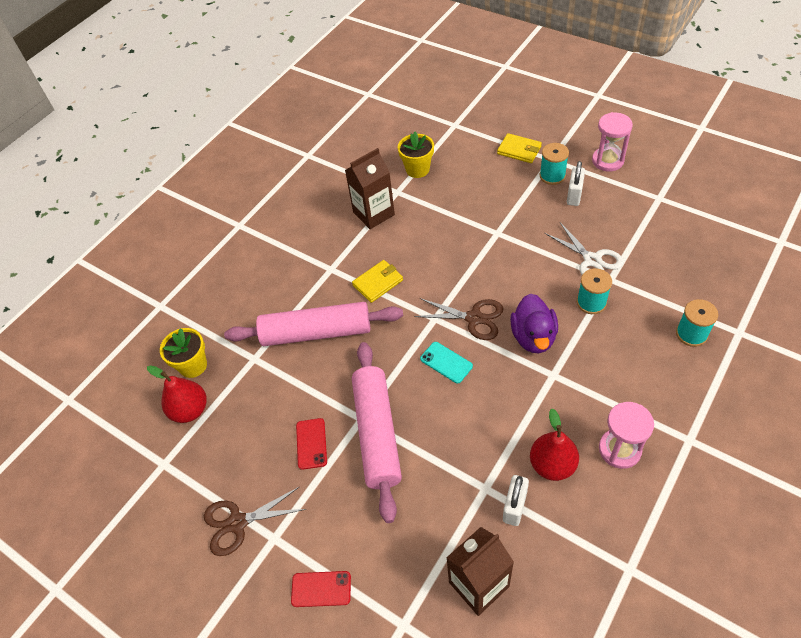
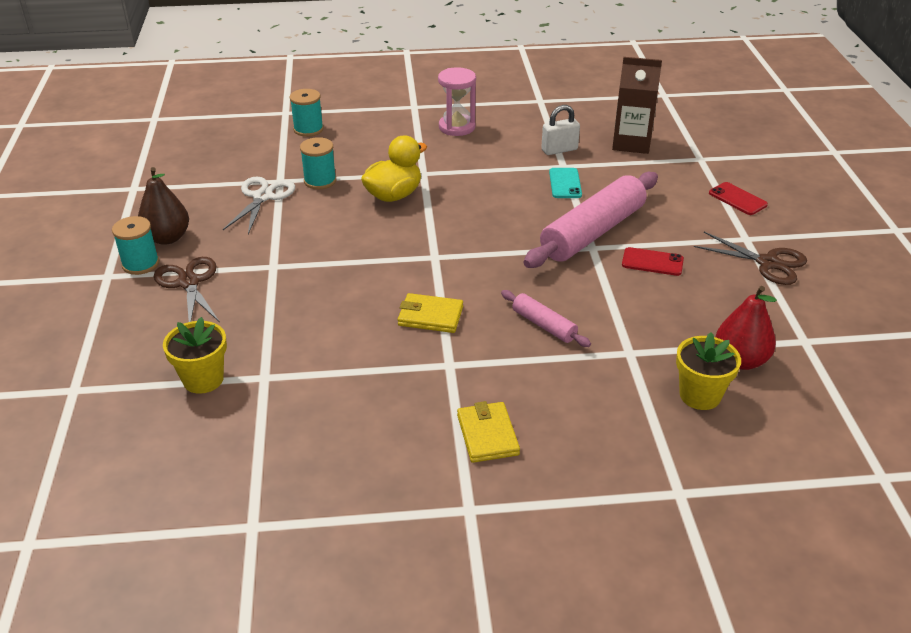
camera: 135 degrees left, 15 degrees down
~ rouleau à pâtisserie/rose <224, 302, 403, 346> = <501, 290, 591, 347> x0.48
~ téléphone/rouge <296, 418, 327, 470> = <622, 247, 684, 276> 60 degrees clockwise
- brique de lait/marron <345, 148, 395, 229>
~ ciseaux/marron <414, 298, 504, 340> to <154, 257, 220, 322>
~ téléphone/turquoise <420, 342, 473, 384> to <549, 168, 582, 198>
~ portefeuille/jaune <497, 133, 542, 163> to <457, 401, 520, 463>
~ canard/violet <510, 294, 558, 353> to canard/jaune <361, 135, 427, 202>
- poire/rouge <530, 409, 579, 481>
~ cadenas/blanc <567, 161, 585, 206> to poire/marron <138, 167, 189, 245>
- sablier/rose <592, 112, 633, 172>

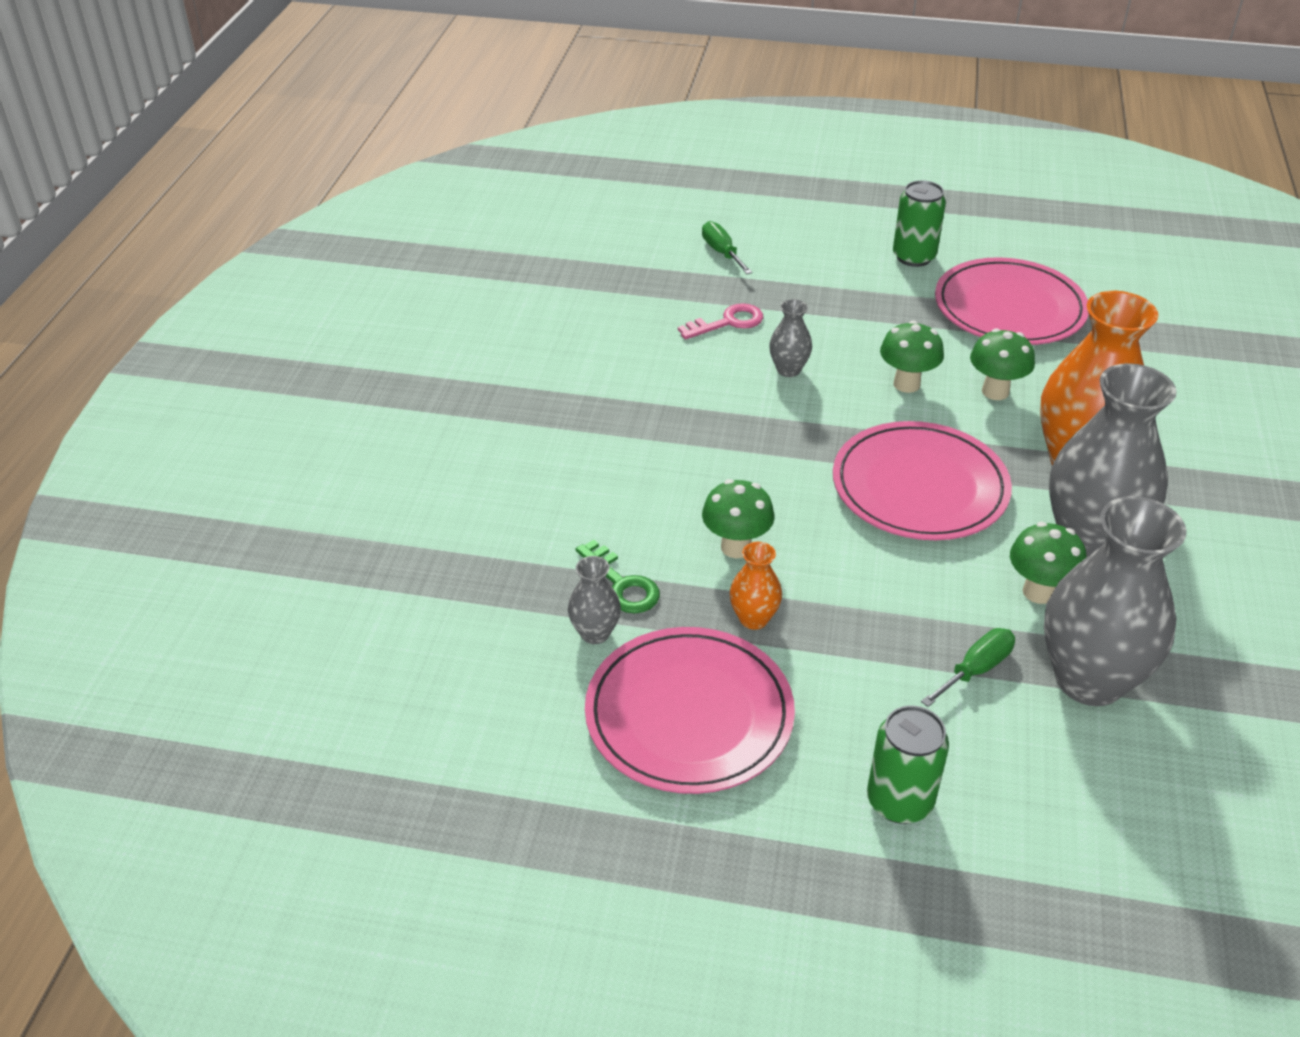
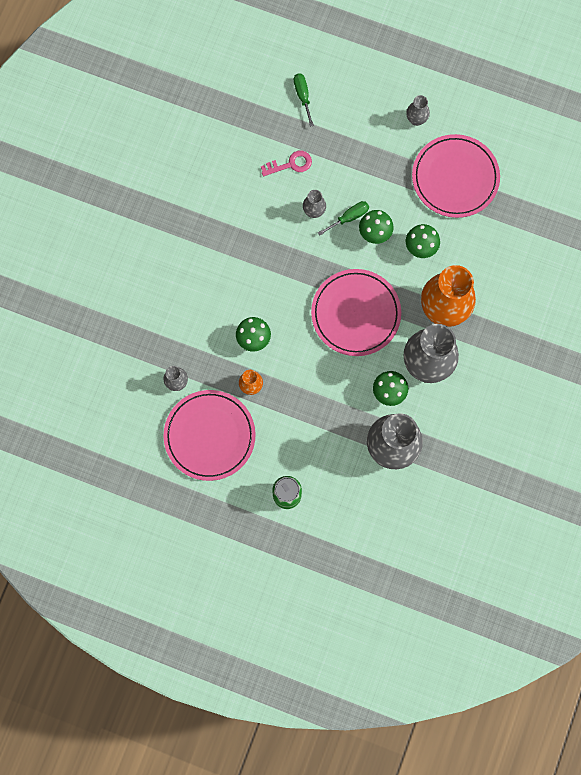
camera: 10 degrees right, 35 degrees up
- clé/vert <576, 540, 660, 613>
~ canette/vert <893, 180, 946, 267> to vase/gris <406, 95, 430, 126>
~ tournevis/vert <921, 628, 1015, 707> to <318, 201, 369, 235>

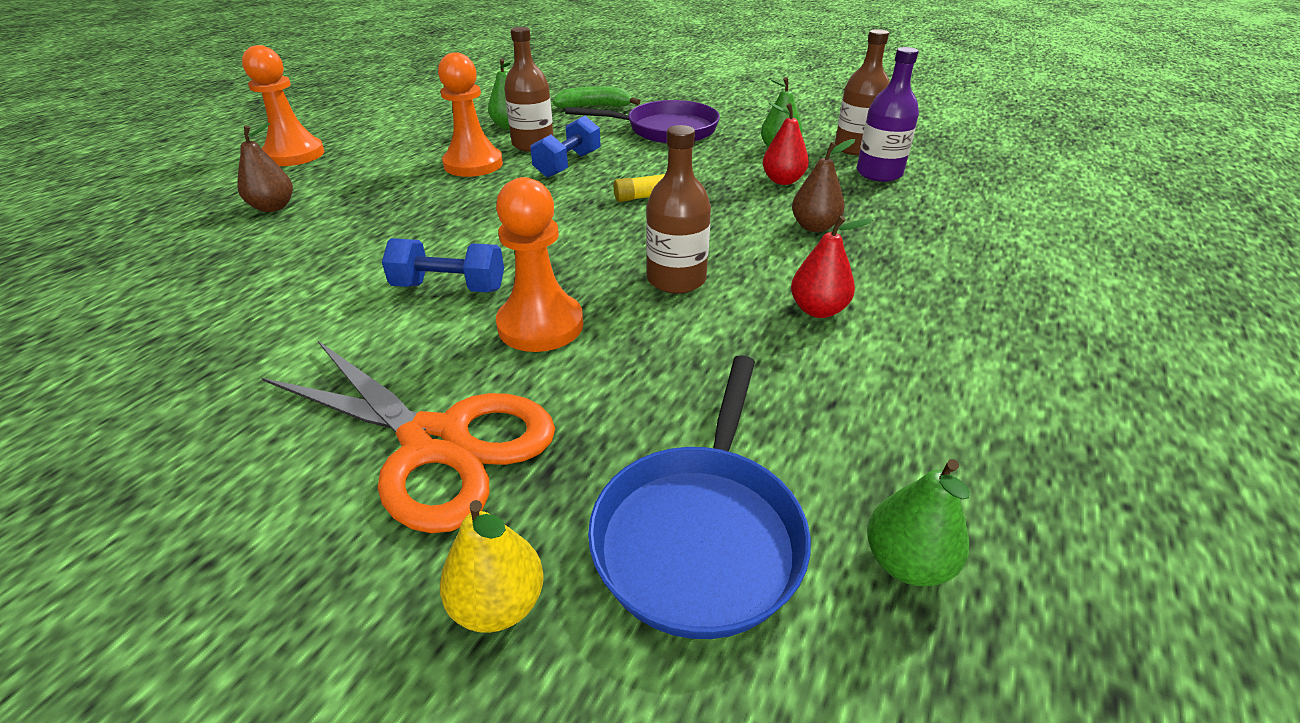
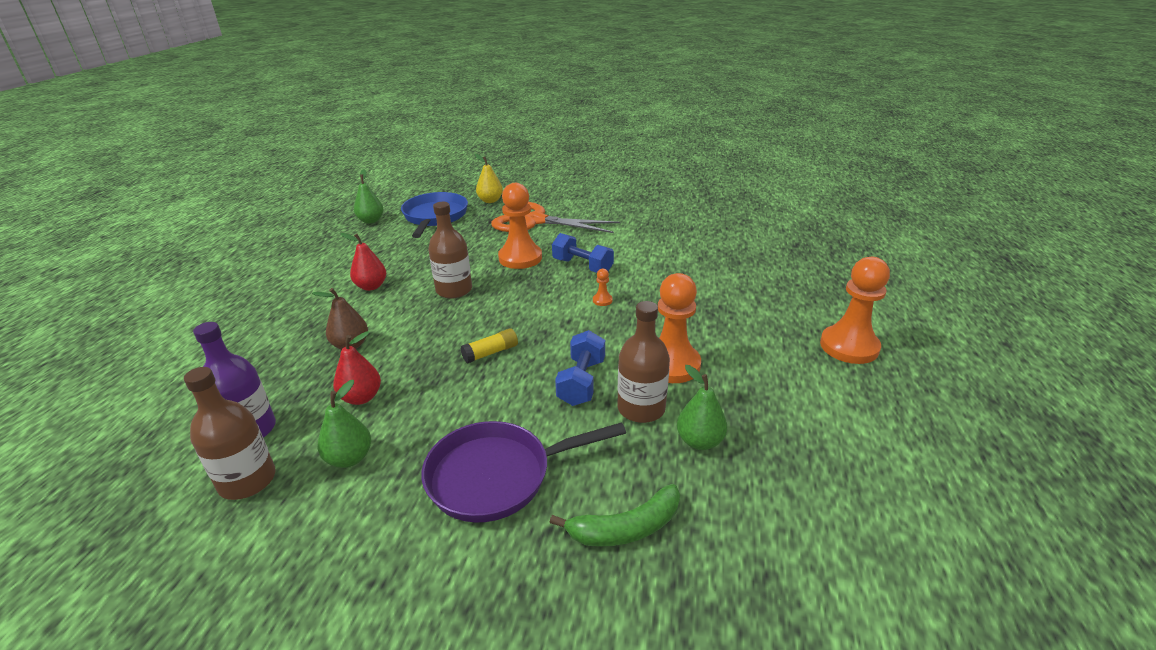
camera: 165 degrees right, 5 degrees down
- poire/marron <237, 123, 293, 212>
~ haltère/bleu <382, 238, 504, 292> = <552, 233, 614, 273> 45 degrees clockwise
+ pion/orange <593, 269, 613, 306>

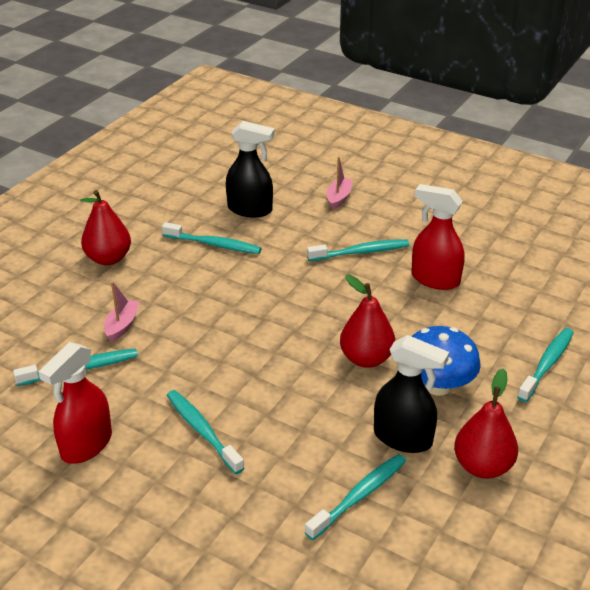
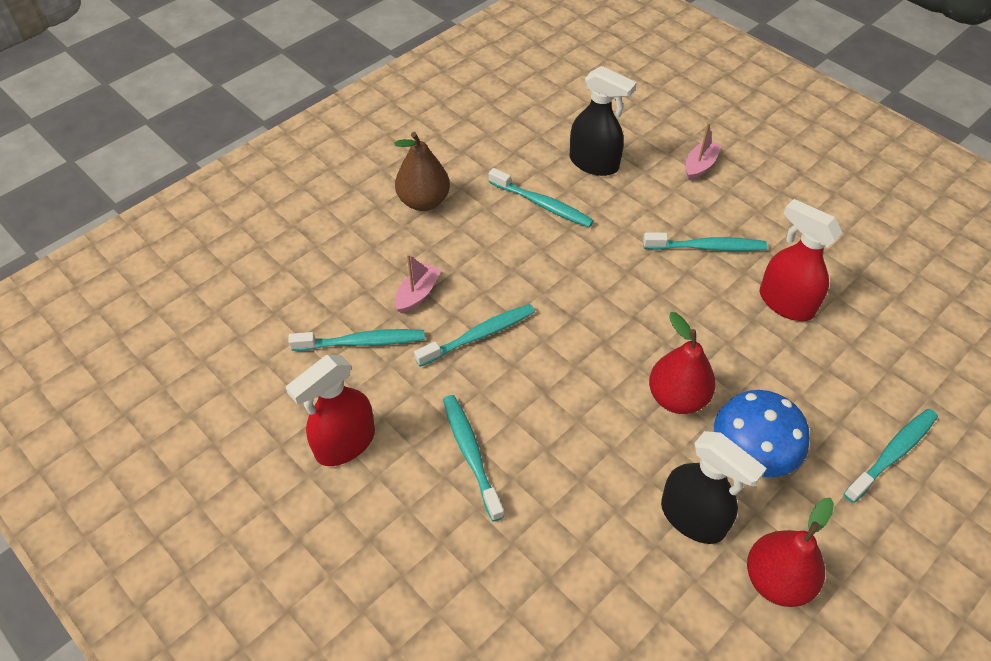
camera: 15 degrees right, 15 degrees up
~ poire/rouge <80, 190, 131, 265> to poire/marron <394, 132, 450, 211>
~ brosse à dents/turquoise <305, 454, 406, 540> to <414, 304, 535, 367>

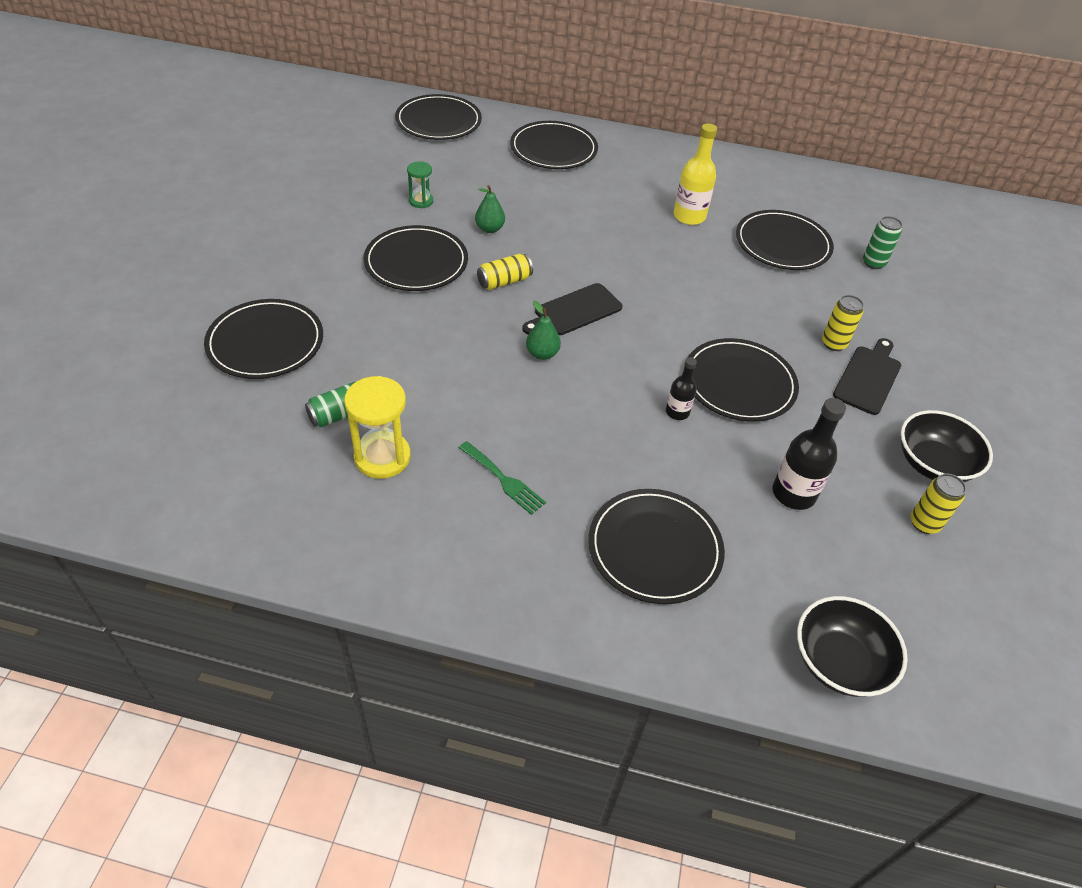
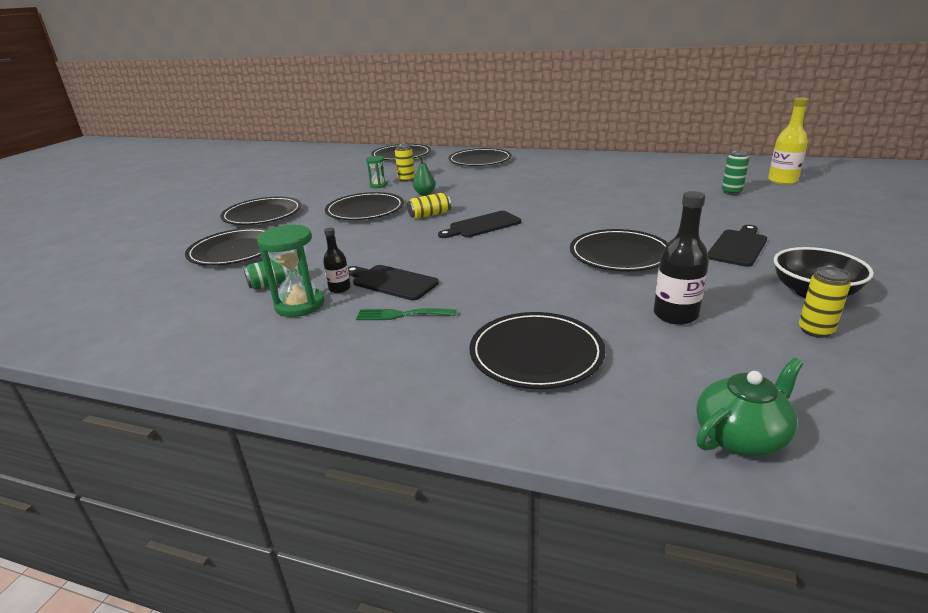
camera: 10 degrees right, 20 degrees down
~ sablier/jaune <344, 376, 411, 479> to sablier/vert <257, 224, 324, 317>
~ fourchette/vert <459, 441, 546, 515> = <356, 308, 457, 320> 135 degrees clockwise
- poire/vert <526, 301, 561, 360>
~ bouteille/noir <666, 357, 697, 420> to <323, 227, 351, 293>
~ bouteille/jaune <674, 123, 717, 225> to <768, 97, 809, 185>
~ assiette/noir <736, 210, 834, 270> to <220, 197, 302, 225>
~ bol/noir <797, 596, 908, 697> to théière/vert <696, 358, 803, 456>
~ canette/jaune <822, 295, 864, 351> to <395, 144, 415, 182>
+ planche à découper/noir <348, 265, 439, 301>

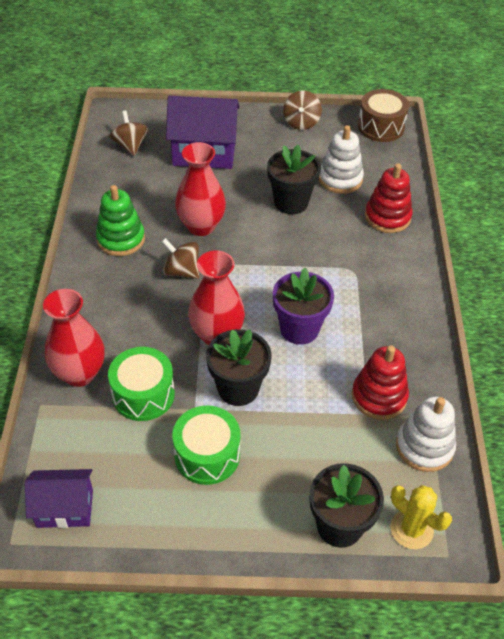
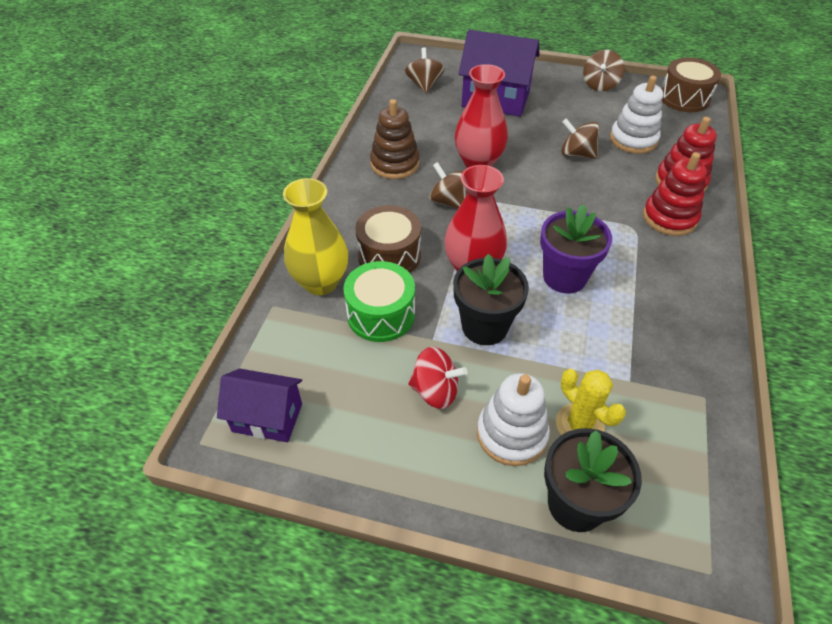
camera: 15 degrees right, 0 degrees up
~ vase/rouge <43, 289, 105, 387> to vase/jaune <283, 178, 348, 295>
~ jouet à empiler/vert <96, 185, 145, 256> to jouet à empiler/marron <370, 99, 420, 179>
~ tambour/vert <172, 406, 240, 485> to toupie/rouge <408, 347, 467, 409>
~ pot de fleurs/noir <267, 145, 321, 214> to toupie/marron <561, 118, 600, 159>
~ jouet à empiler/rouge <352, 345, 409, 420> to <643, 152, 707, 236>
~ cactus/jaune <391, 485, 452, 549> to <556, 369, 626, 435>
~ jouet à empiler/blanc <396, 396, 456, 472> to <477, 373, 550, 466>
+ tambour/marron <355, 205, 421, 273>

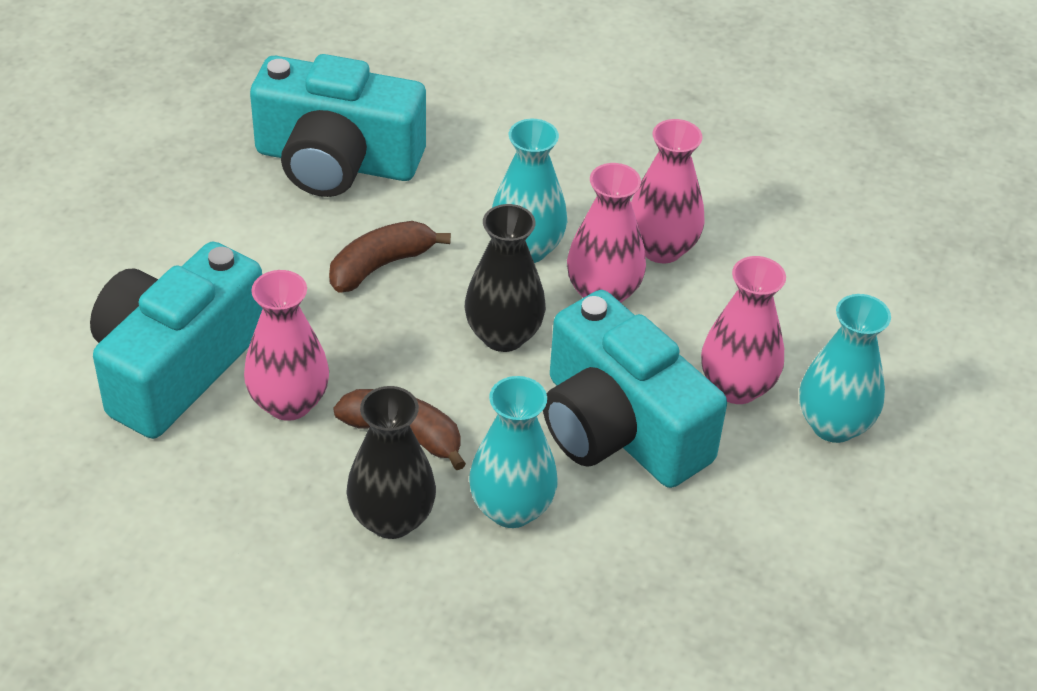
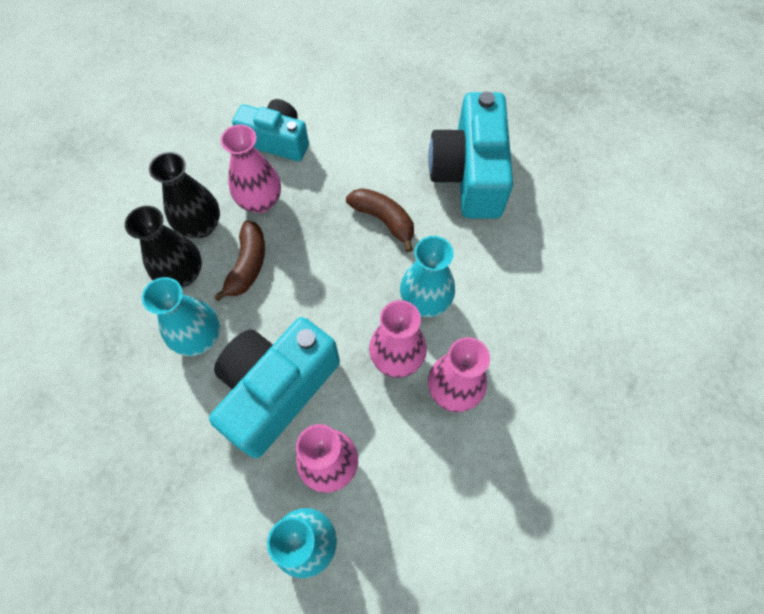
camera: 80 degrees right, 20 degrees up
~ appareil photo/turquoise <90, 242, 263, 439> = <232, 99, 309, 161> x0.64
~ vase/noir <465, 204, 546, 352> to <149, 152, 220, 238>

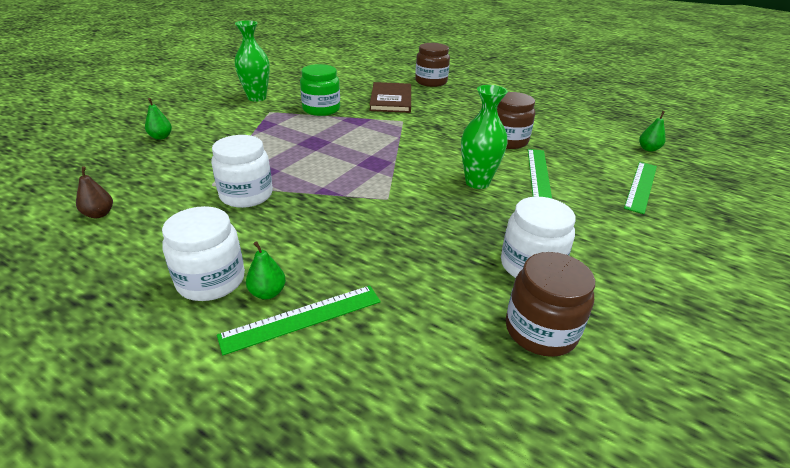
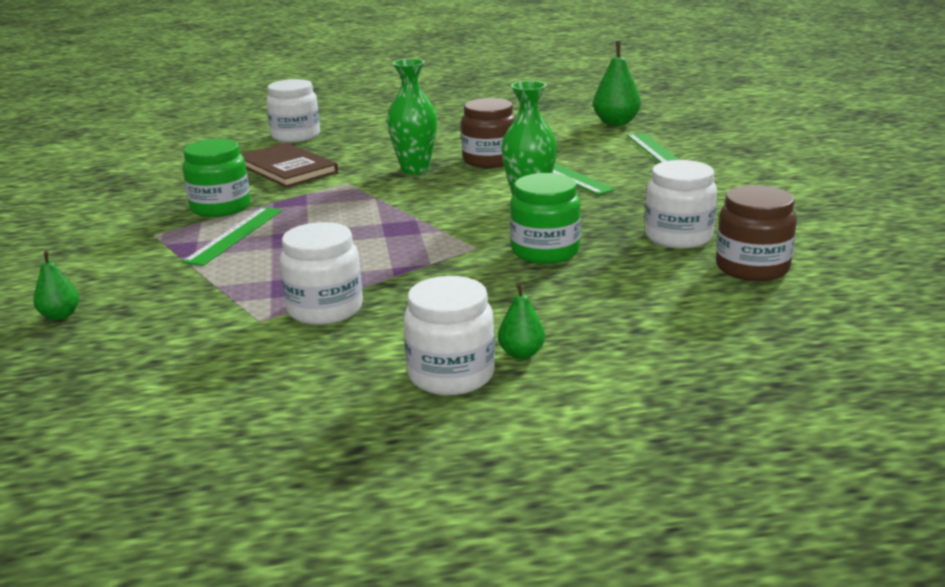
camera: 40 degrees left, 10 degrees down
- poire/marron <76, 166, 113, 218>
~ règle/vert <217, 286, 381, 355> to <182, 207, 282, 266>
~ vase/vert <235, 21, 270, 102> to <387, 59, 437, 174>
~ bocal/marron <415, 43, 450, 87> to bocal/blanc <266, 79, 320, 142>
~ poire/vert <639, 111, 666, 152> = <593, 42, 641, 126> x1.73
+ bocal/vert <510, 173, 581, 264>

